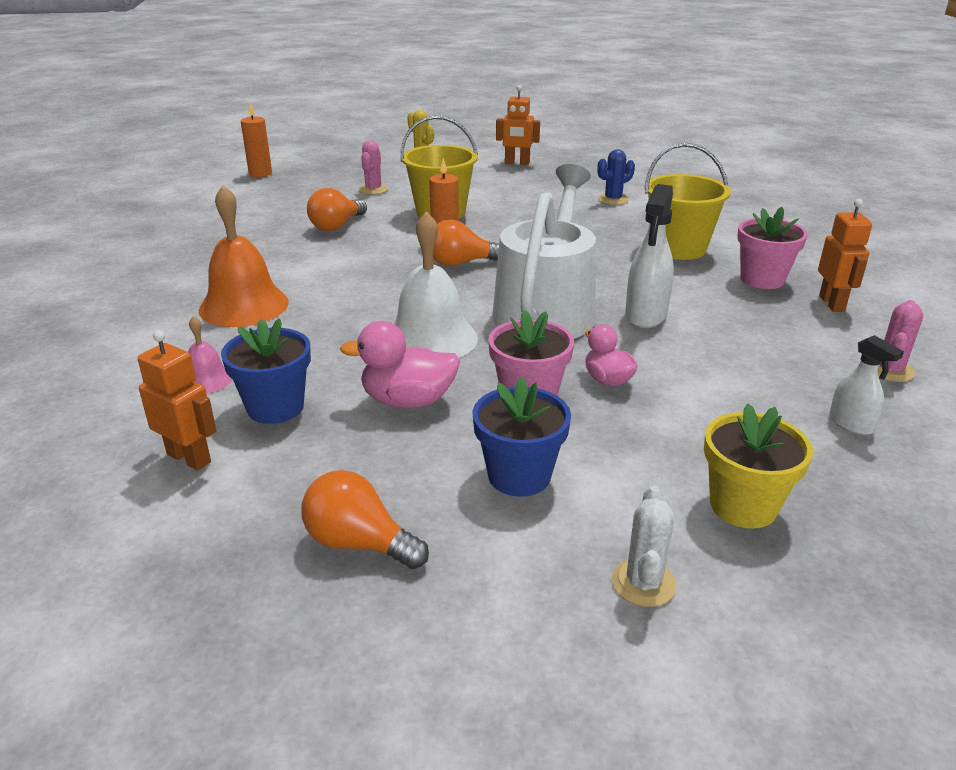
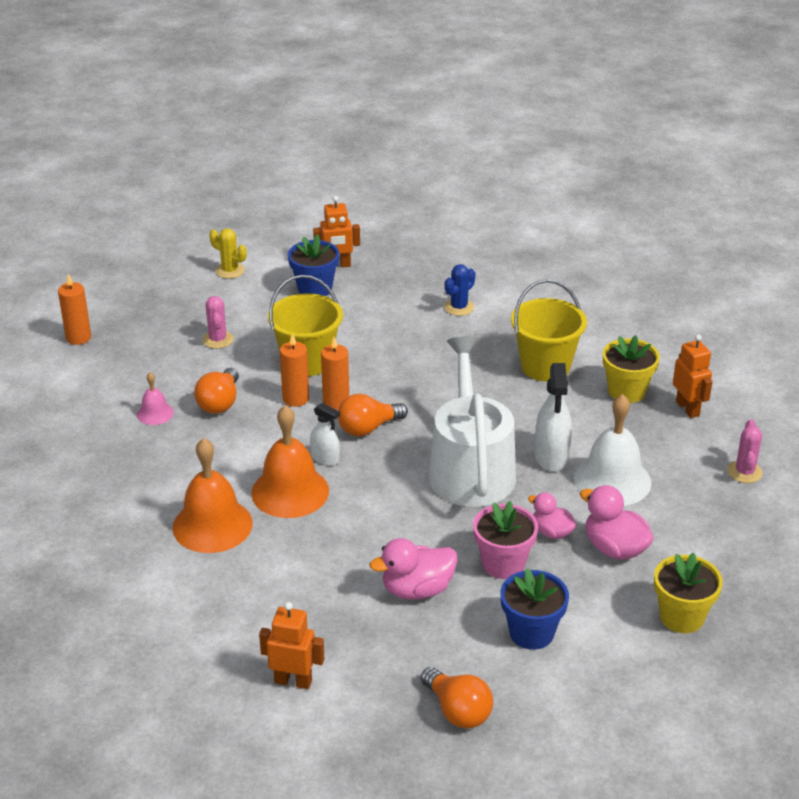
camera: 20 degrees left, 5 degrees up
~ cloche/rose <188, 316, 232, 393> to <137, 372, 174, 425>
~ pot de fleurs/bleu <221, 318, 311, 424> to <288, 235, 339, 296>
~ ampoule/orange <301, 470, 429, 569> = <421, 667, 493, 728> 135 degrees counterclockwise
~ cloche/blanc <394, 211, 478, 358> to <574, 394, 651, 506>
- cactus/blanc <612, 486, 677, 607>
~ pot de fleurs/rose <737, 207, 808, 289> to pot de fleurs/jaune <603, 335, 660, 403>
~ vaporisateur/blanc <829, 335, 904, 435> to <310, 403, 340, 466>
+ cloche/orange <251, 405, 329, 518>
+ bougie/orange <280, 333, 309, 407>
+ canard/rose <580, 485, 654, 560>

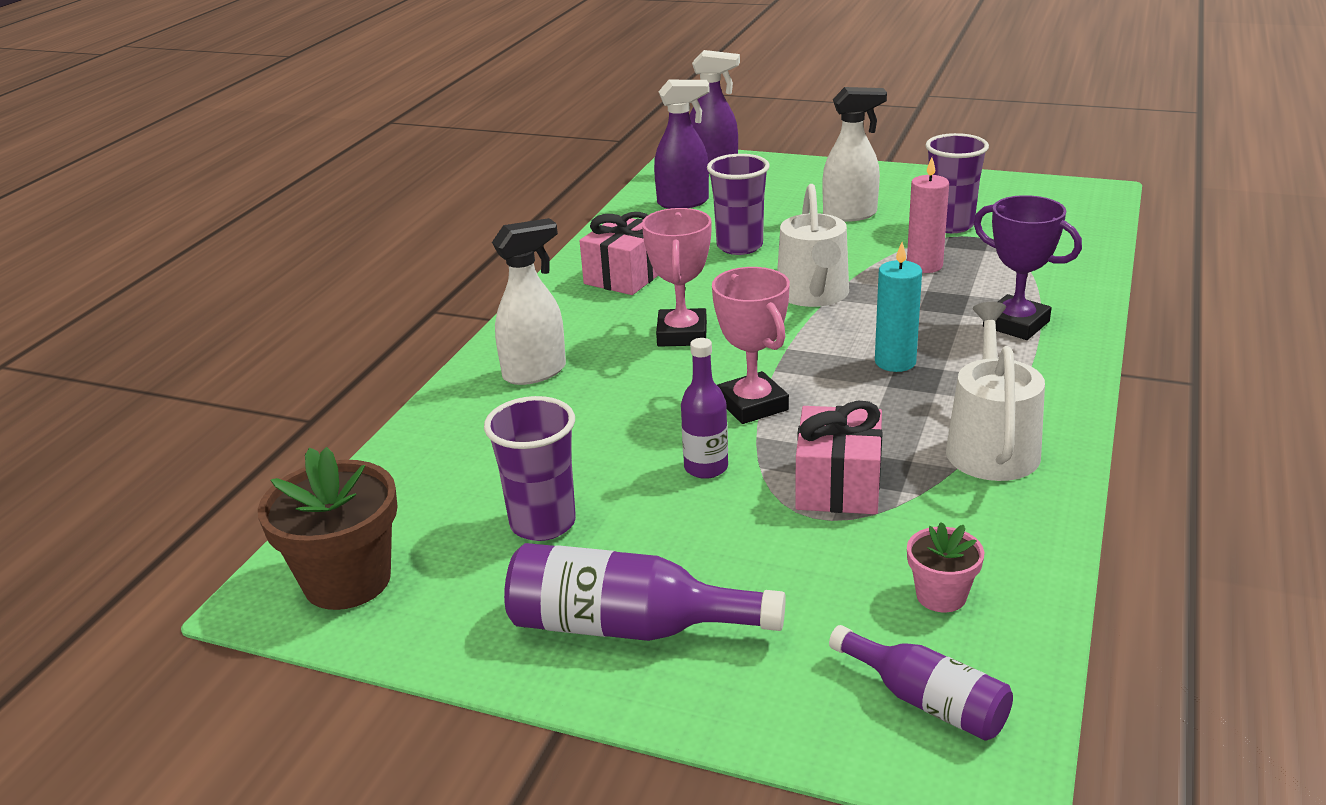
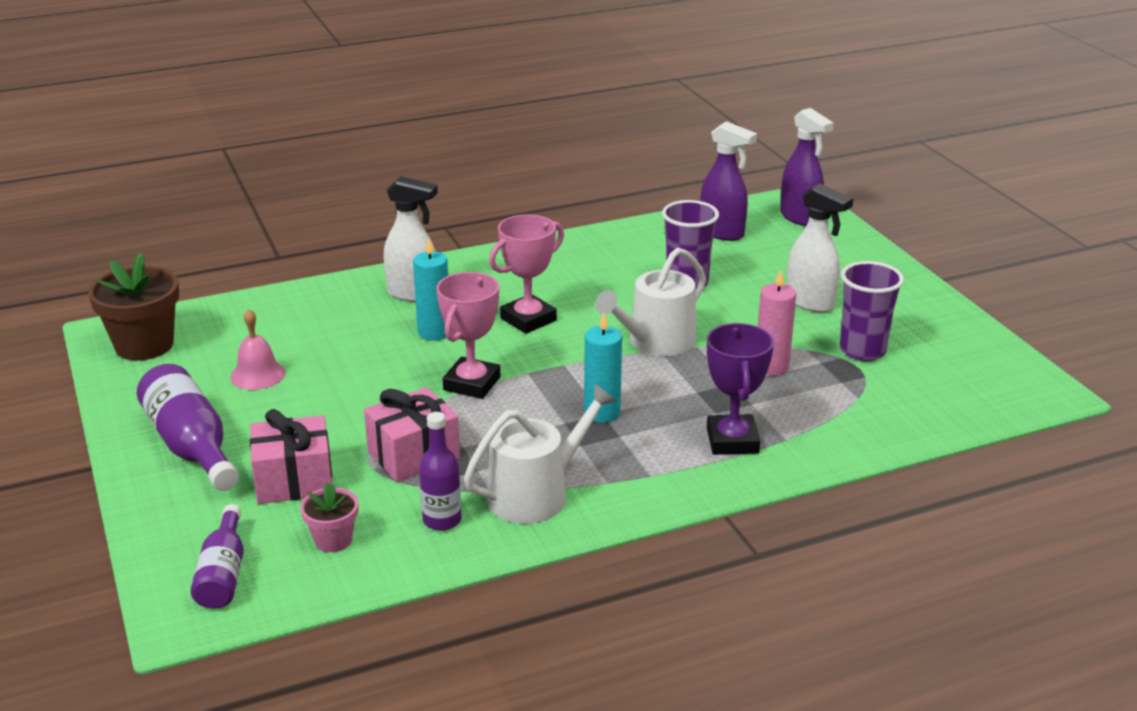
camera: 45 degrees right, 0 degrees up
~ gobelet/violet <484, 396, 576, 541> to cloche/rose <231, 309, 285, 390>
~ cadeau/rose <580, 212, 659, 295> to <250, 409, 332, 504>
~ bouteille/violet <681, 338, 728, 479> to <419, 412, 462, 531>
+ bougie/turquoise <413, 238, 448, 341>

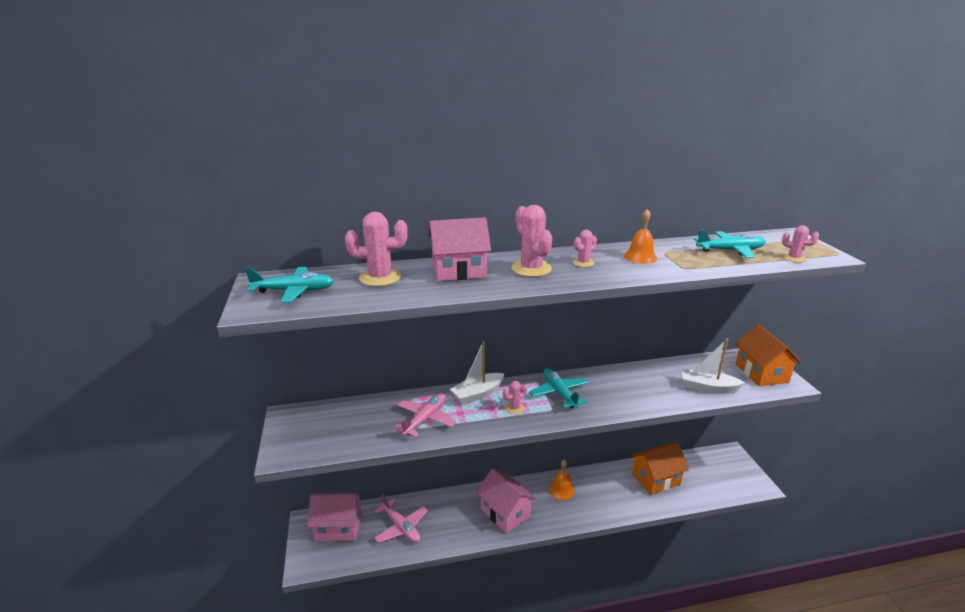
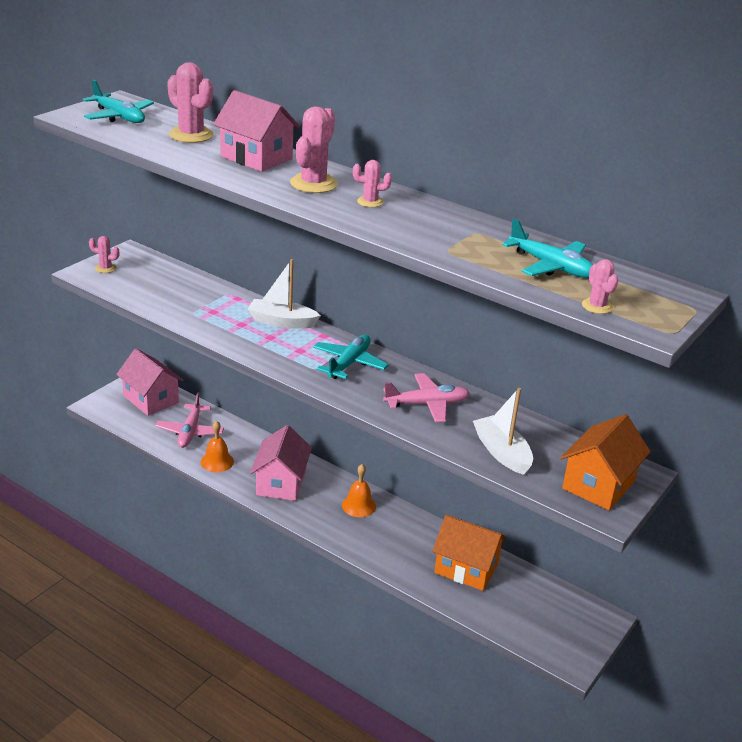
camera: 45 degrees right, 5 degrees up
~ avion/rose <394, 394, 457, 437> to <383, 373, 470, 422>
~ cactus/rose <503, 381, 527, 414> to <89, 236, 119, 273>
~ cloche/orange <624, 209, 657, 264> to <201, 421, 234, 472>

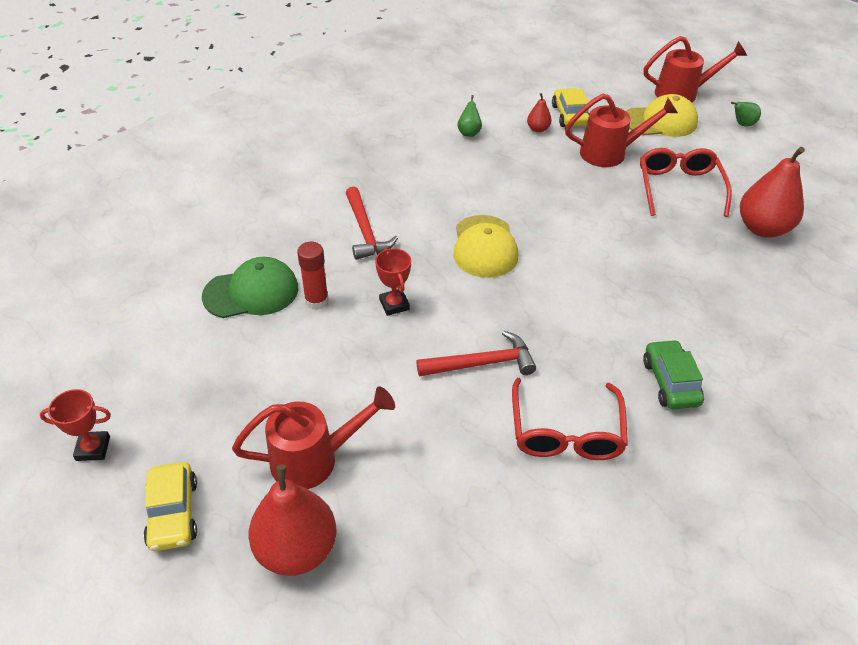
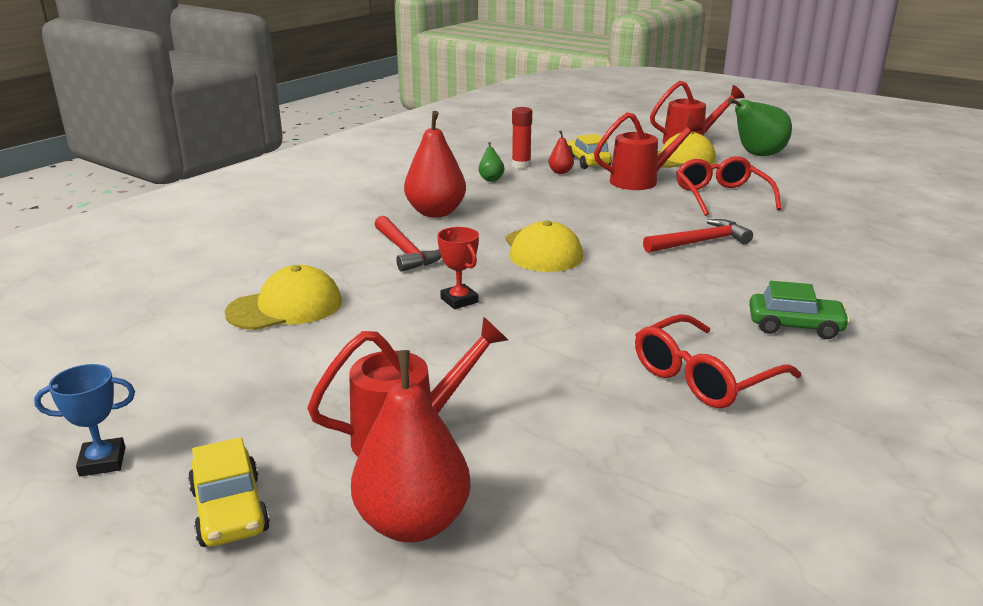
camera: 10 degrees left, 20 degrees down
~ trophée/rouge <40, 389, 111, 461> to trophée/bleu <34, 364, 135, 477>
~ casquette/vert <202, 257, 299, 318> to casquette/jaune <225, 265, 342, 330>
~ bâton de colle/rouge <297, 242, 329, 310> to <512, 107, 532, 169>
~ marteau/rouge <416, 331, 536, 376> to <643, 219, 753, 253>
~ lunettes/rouge <512, 378, 628, 460> = <635, 314, 801, 408> 60 degrees clockwise
~ voiture/vert <643, 339, 704, 409> = <749, 281, 850, 339> 120 degrees clockwise
~ poire/vert <731, 102, 761, 127> = <728, 98, 792, 156> x2.13
~ poire/rouge <740, 147, 805, 238> to <404, 111, 466, 217>

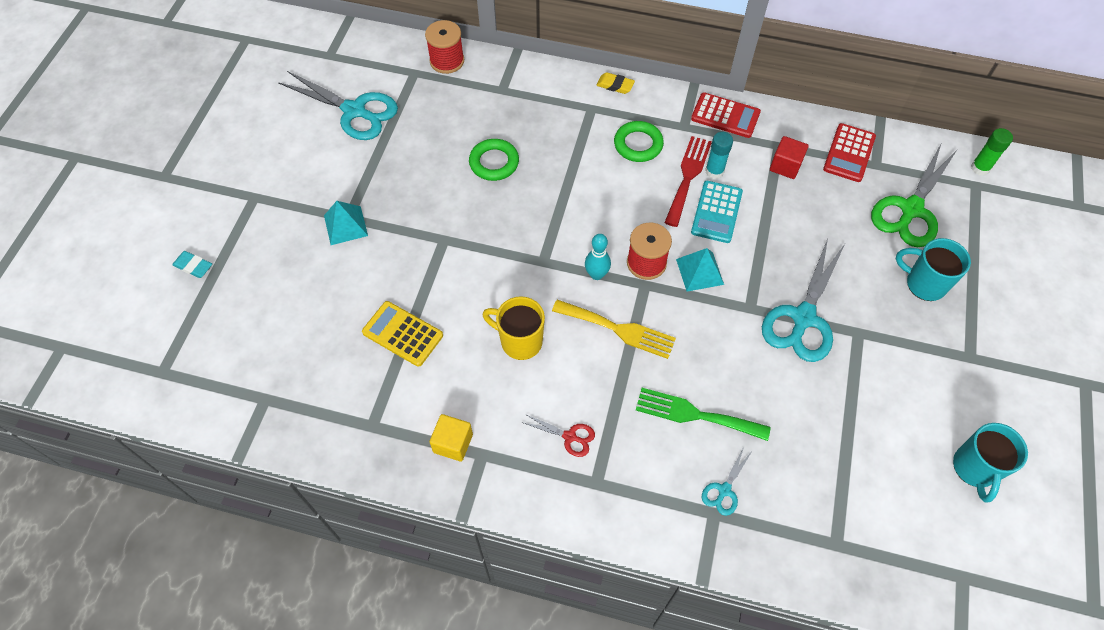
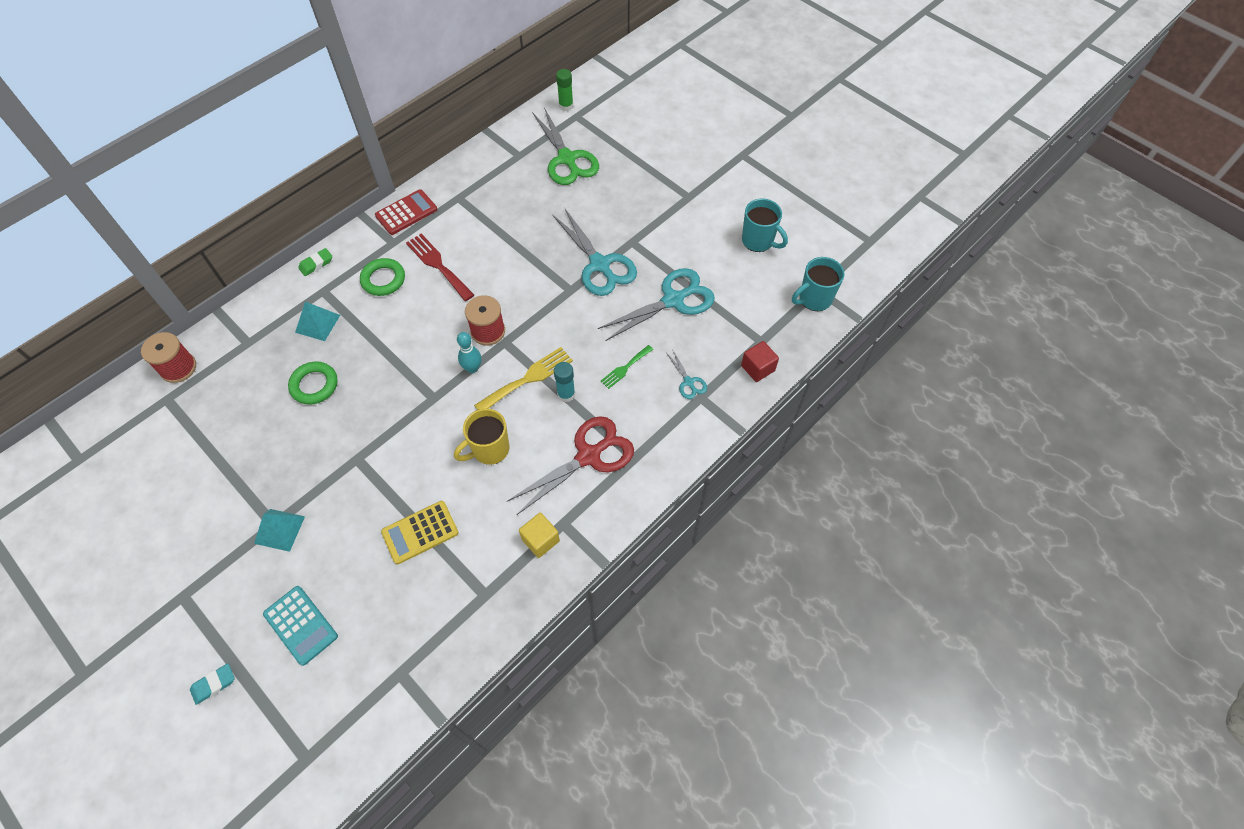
camera: 60 degrees left, 0 degrees up
~ ciseaux/turquoise <278, 71, 398, 140> to <598, 268, 715, 341>
~ ciseaux/rouge <521, 414, 595, 457> = <508, 416, 634, 515> x2.15
~ gomme/jaune <596, 72, 635, 94> to gomme/vert <298, 248, 332, 276>
~ fourchette/vert <636, 388, 771, 441> = <601, 345, 653, 389> x0.60
~ pyramide/turquoise <676, 248, 724, 292> to <295, 302, 340, 341>
~ calculatrice/turquoise <691, 181, 743, 243> to <263, 586, 338, 666>
~ bâton de colle/turquoise <705, 132, 733, 179> to <554, 362, 575, 402>
~ cube/rouge <770, 136, 808, 179> to <741, 341, 779, 382>
- calculatrice/rouge <823, 123, 876, 182>
~ tasse/turquoise <896, 238, 971, 301> to <792, 257, 845, 311>

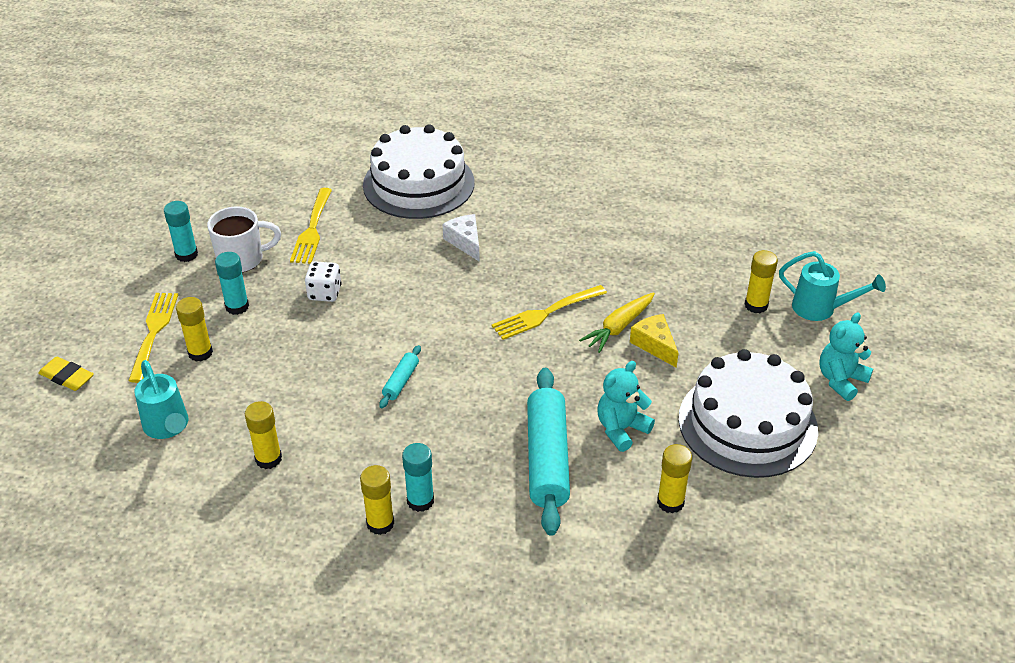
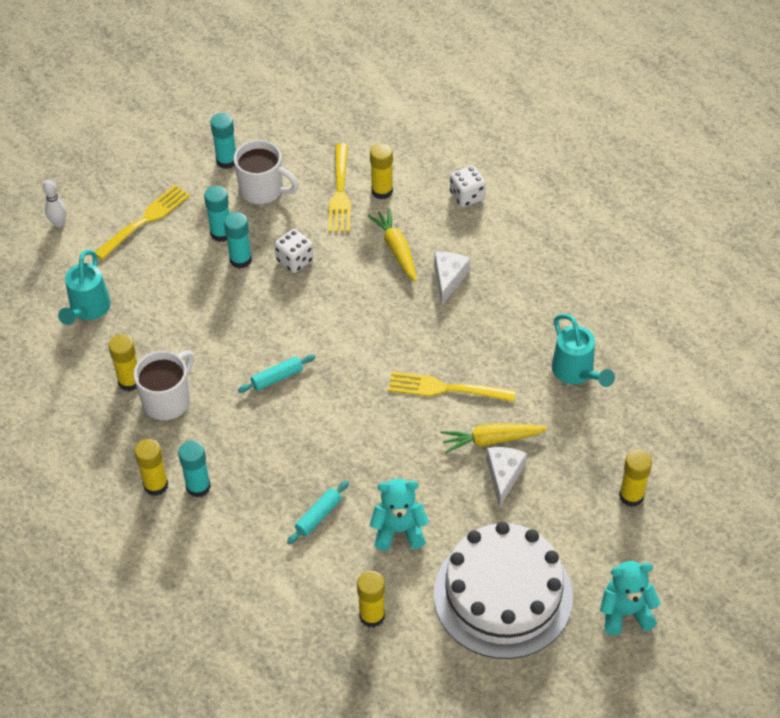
camera: 40 degrees right, 10 degrees up
~ gomme/jaune <38, 357, 94, 391> to quille/blanc <43, 180, 67, 227>
~ bâton de colle/jaune <176, 297, 213, 362> to <370, 143, 393, 199>
~ fourchette/jaune <290, 188, 332, 264> = <328, 143, 351, 232> 45 degrees counterclockwise
~ gâteau/blanc <363, 124, 475, 219> to dé/blanc <450, 166, 486, 207>
~ rouleau à pâtisserie/turquoise <527, 368, 570, 536> = <287, 480, 349, 545> x0.46
~ fromage/jaune <630, 314, 678, 368> to fromage/blanc <486, 447, 527, 508>
~ arrosoir/turquoise <779, 251, 886, 321> to <552, 314, 615, 387>
+ tasse/blanc <134, 350, 194, 420>
+ bâton de colle/turquoise <224, 212, 252, 269>
+ carotte/jaune <368, 208, 417, 282>

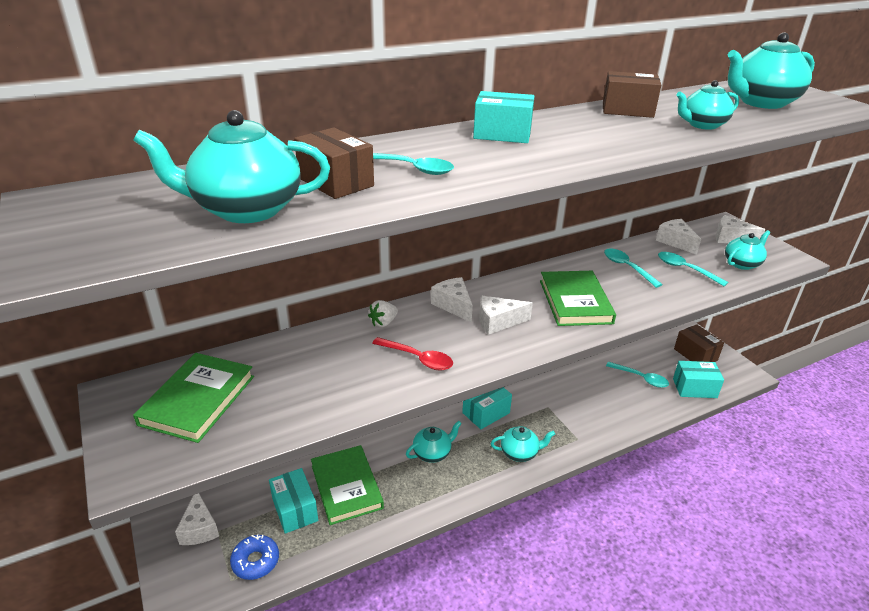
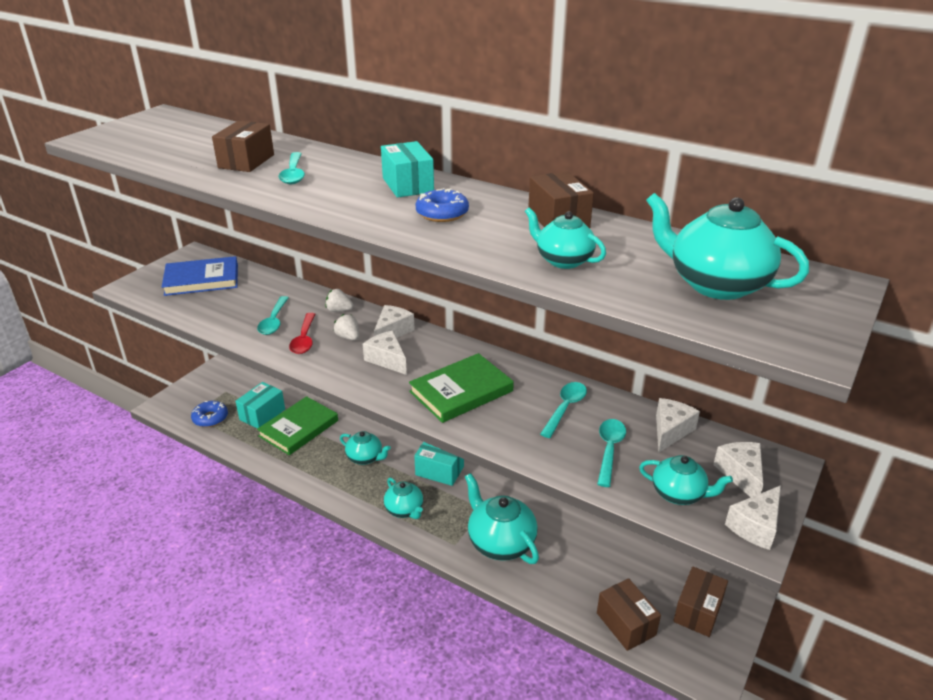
camera: 60 degrees right, 0 degrees up
~ théière/turquoise <133, 110, 330, 223> to <465, 473, 539, 564>
~ livre/vert <133, 353, 254, 443> to livre/bleu <162, 256, 238, 296>
~ fromage/blanc <175, 493, 219, 545> to <725, 485, 781, 550>
~ cuillère/turquoise <606, 362, 669, 388> to <257, 296, 289, 335>
~ boîte/turquoise <673, 361, 724, 398> to boîte/marron <597, 578, 661, 651>
+ fraise/blanc <334, 314, 359, 340>
+ beignet/bleu <416, 188, 469, 222>

